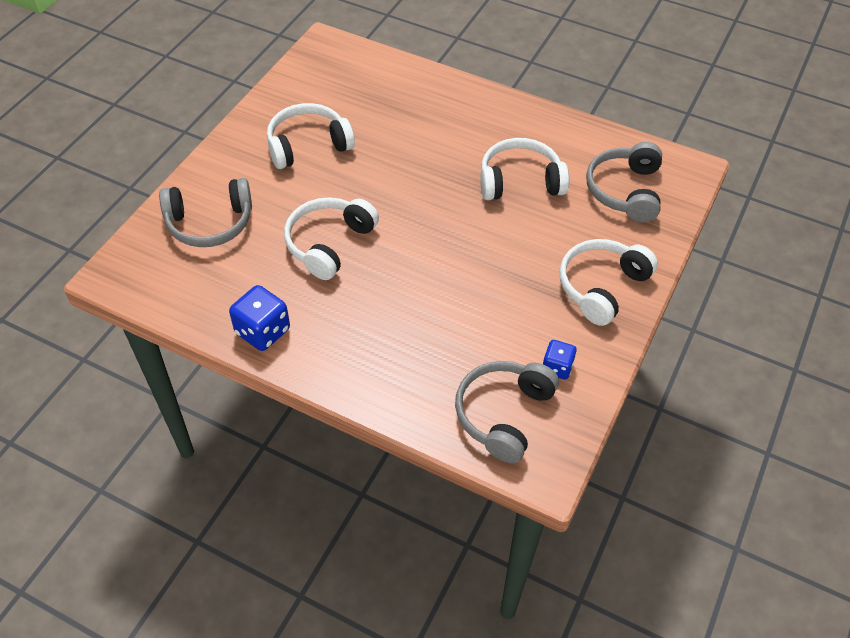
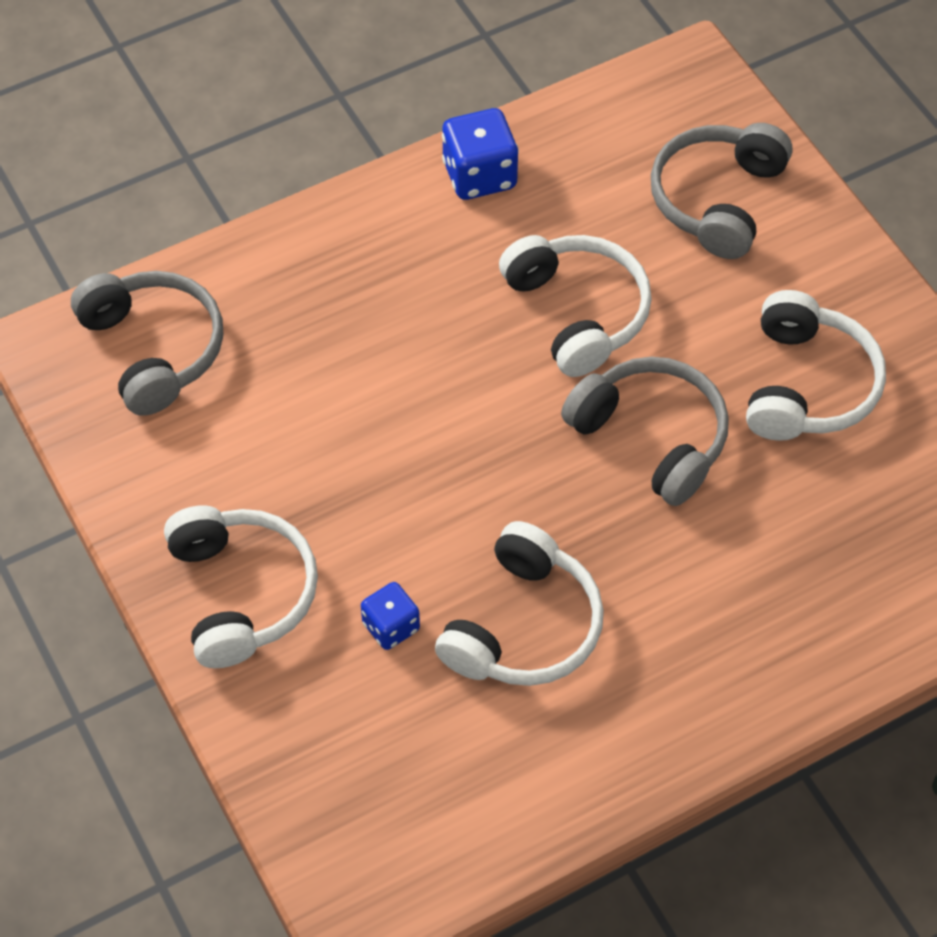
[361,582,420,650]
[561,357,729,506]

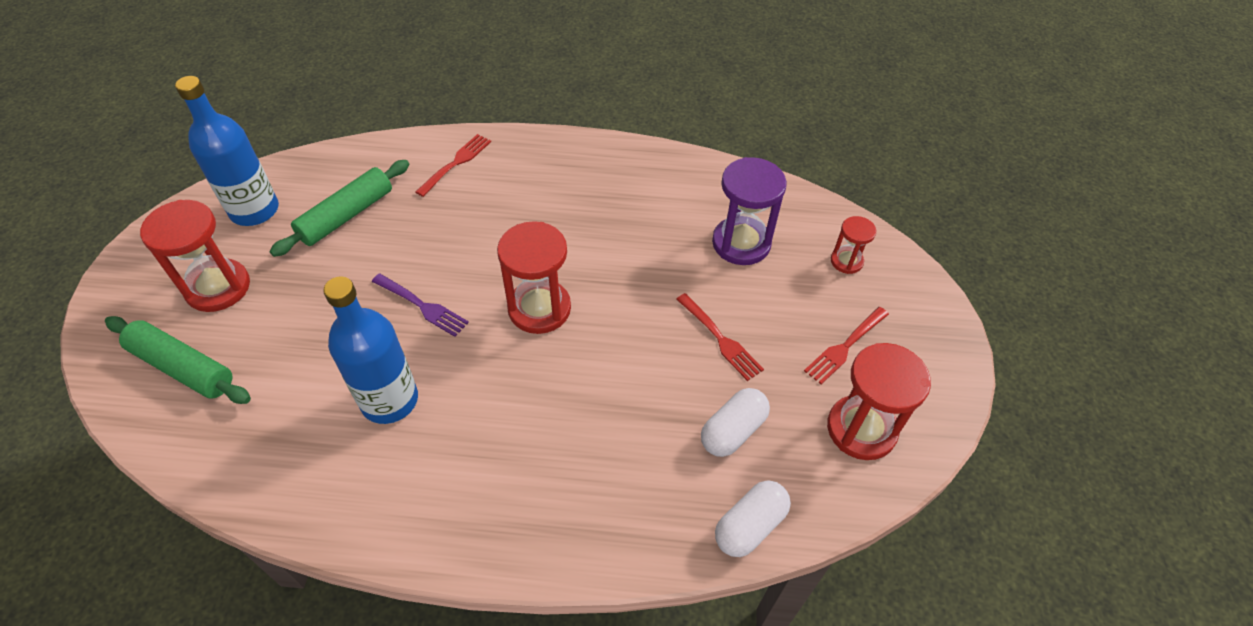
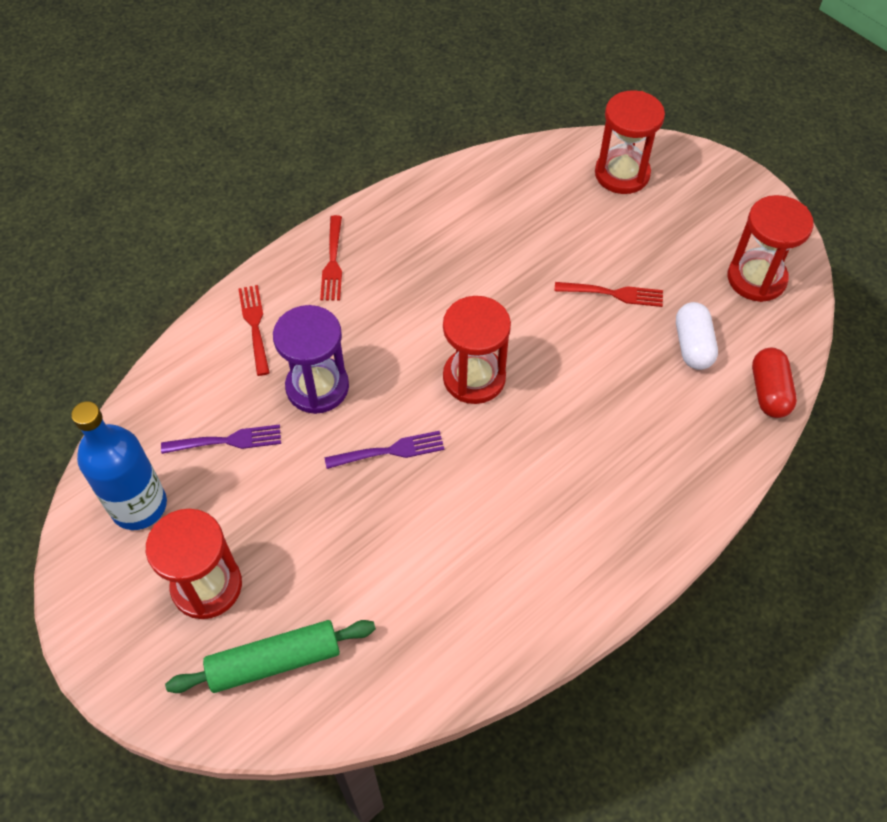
[161,424,281,454]
[323,276,418,424] (first image)
[273,305,349,414]
[752,348,797,418]
[320,215,342,300]
[595,90,665,194]

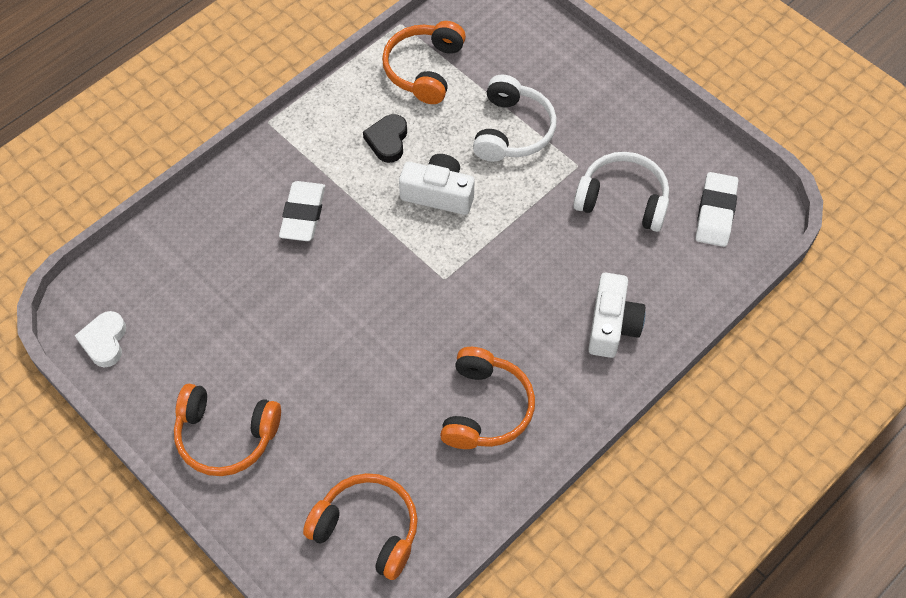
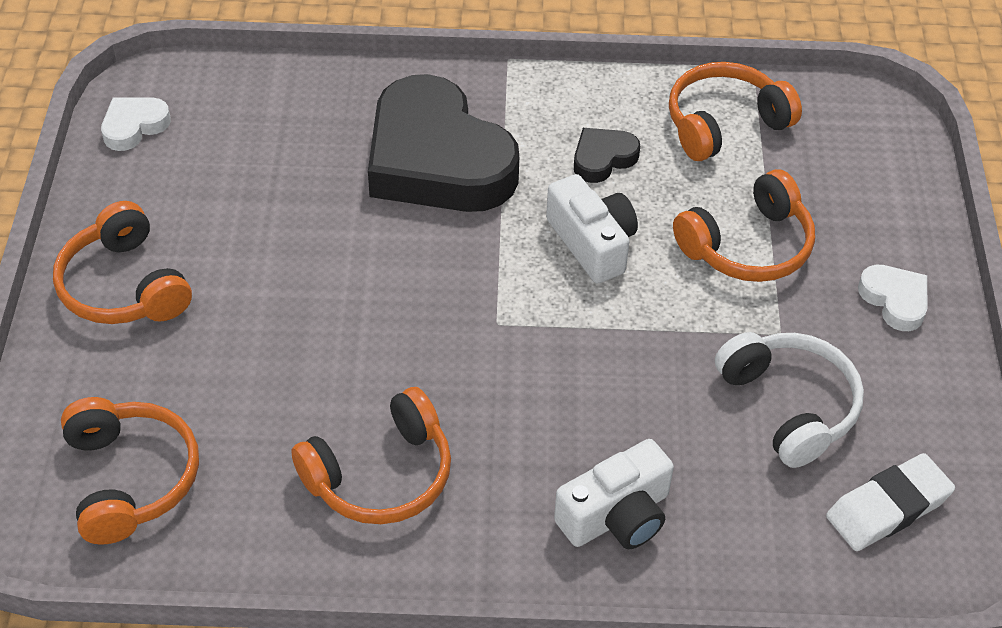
[368,74,519,212]
[673,169,815,282]
[858,265,927,331]

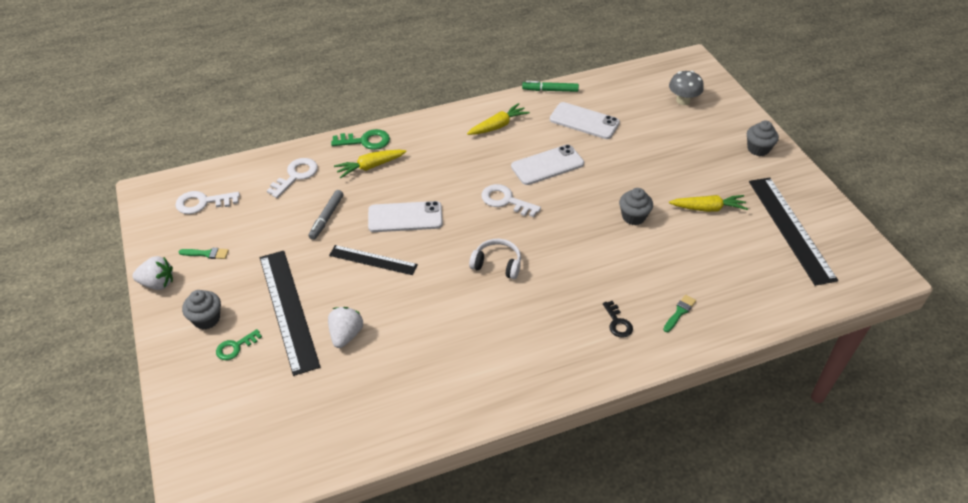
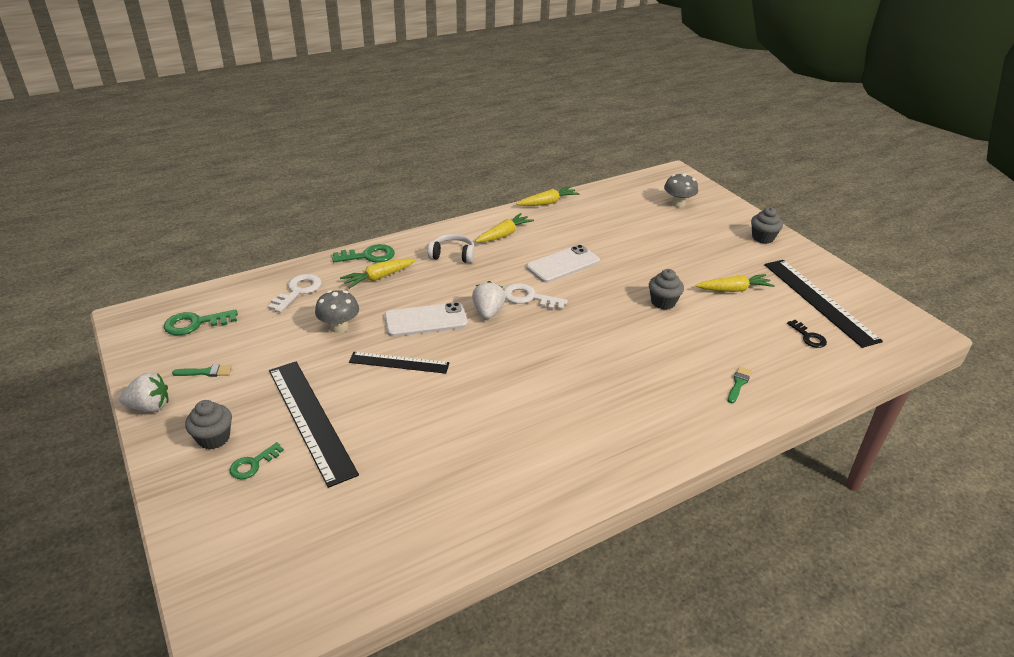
[164,309,238,335]
[315,290,359,333]
[472,281,506,319]
[428,234,474,263]
[517,186,579,206]
[550,102,620,139] (first image)
[787,320,827,348]

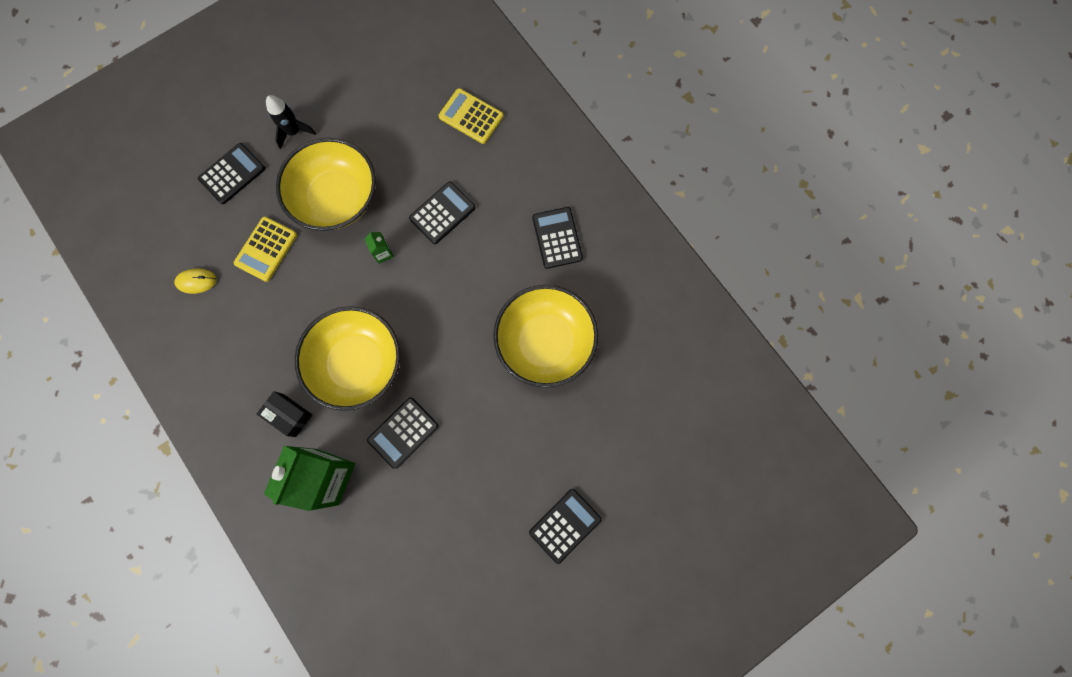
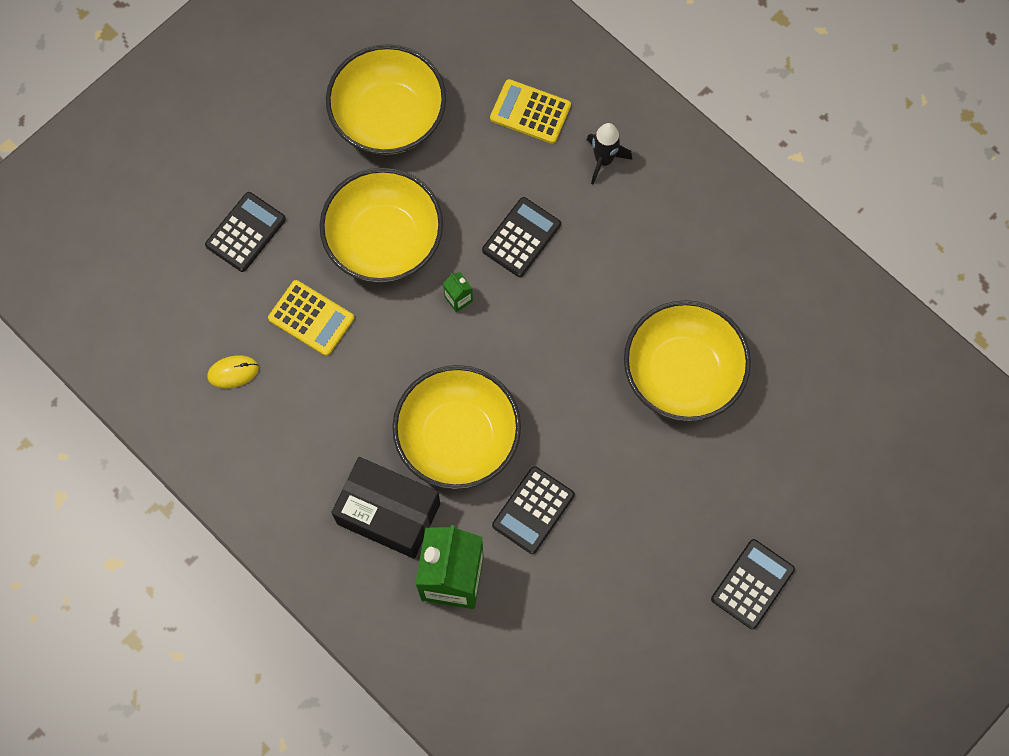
[268,280,354,356]
[331,457,440,559]
[587,123,632,185]
[532,207,583,269] (first image)
[326,44,446,155]

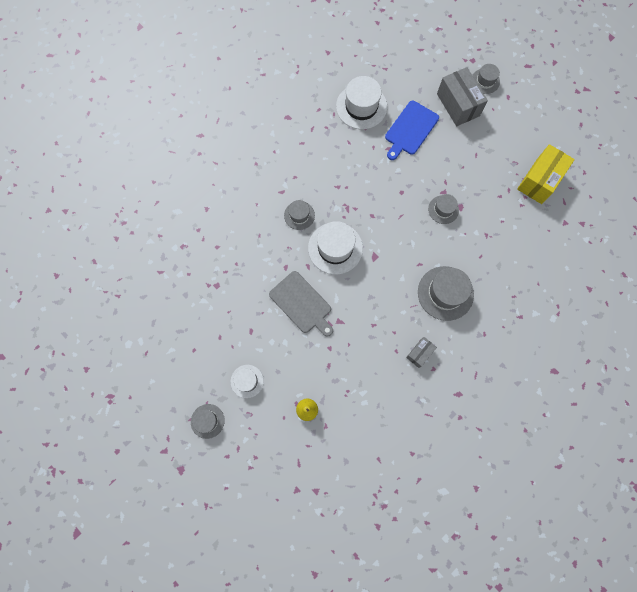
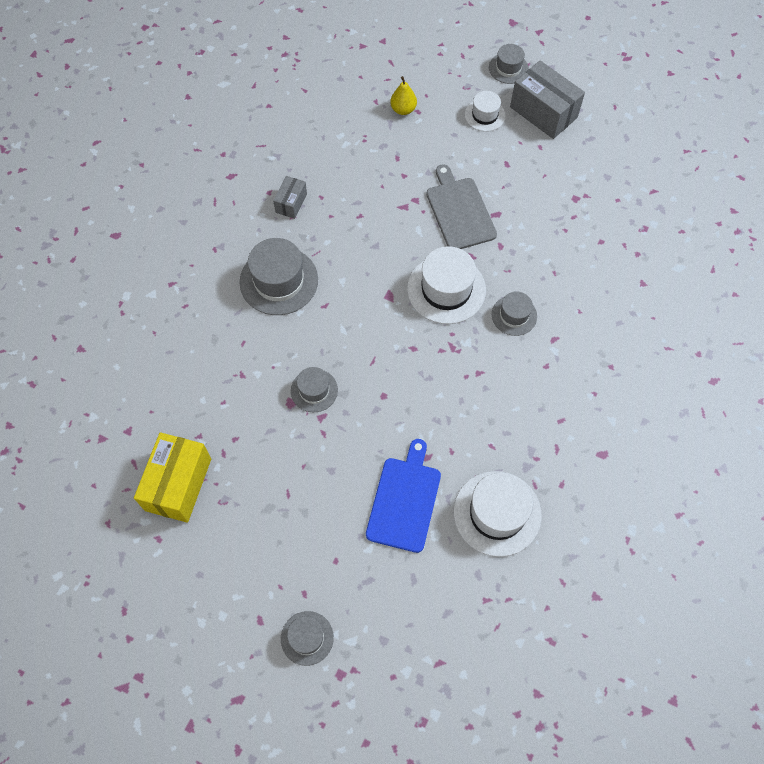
[426,164,497,249]
[510,60,585,139]

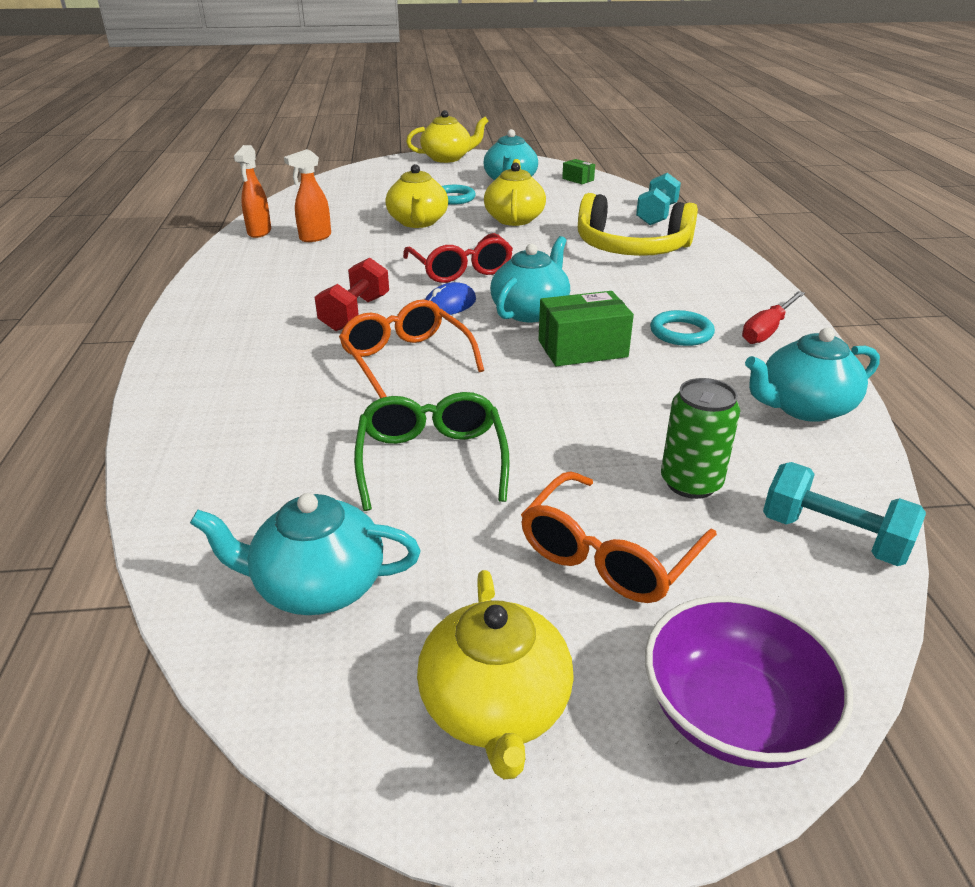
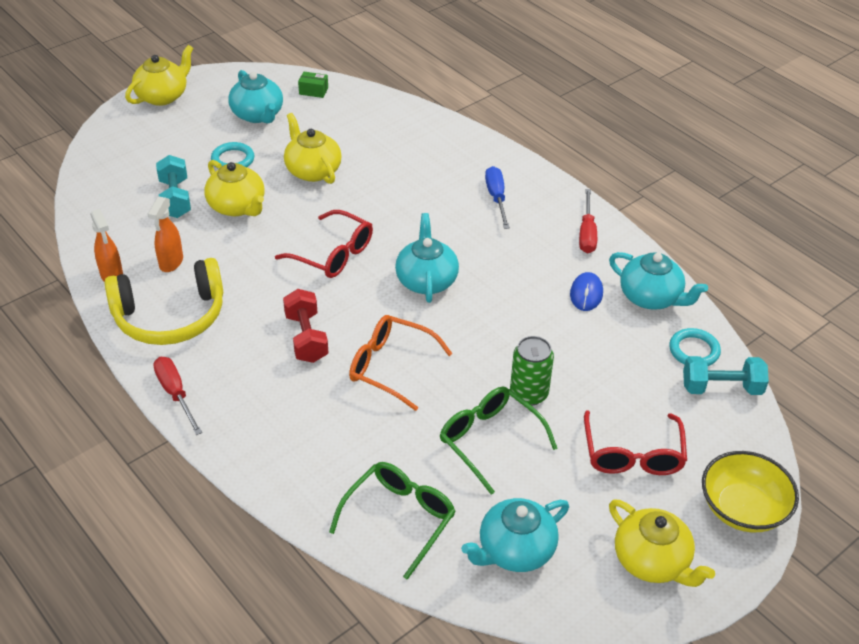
[570,272,603,311]
[584,410,687,475]
[538,291,634,366] (first image)
[104,258,223,345]
[156,155,191,218]
[702,451,799,532]
[669,328,721,366]
[510,336,554,406]
[609,252,708,310]
[153,357,202,435]
[329,462,456,580]
[485,166,510,229]

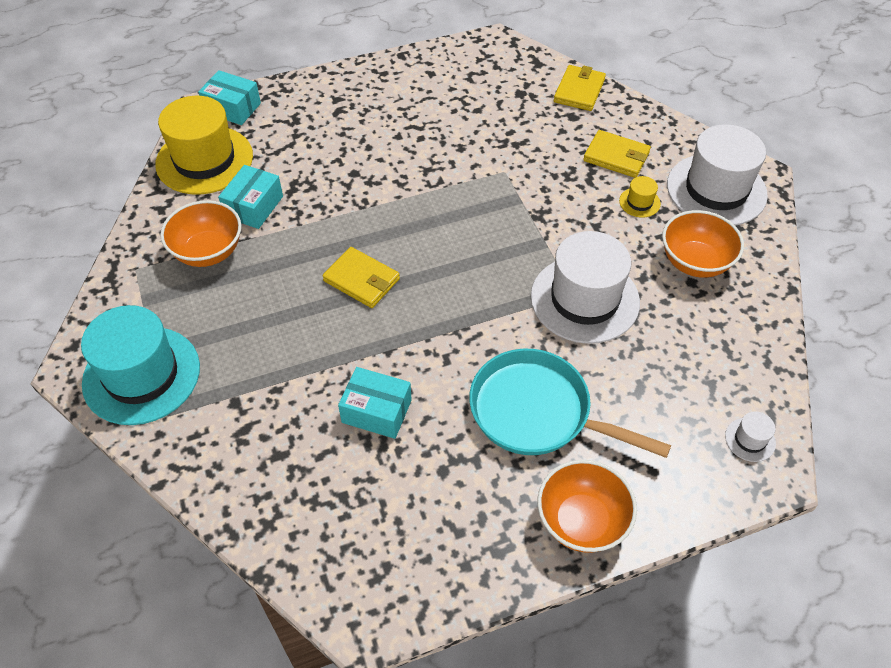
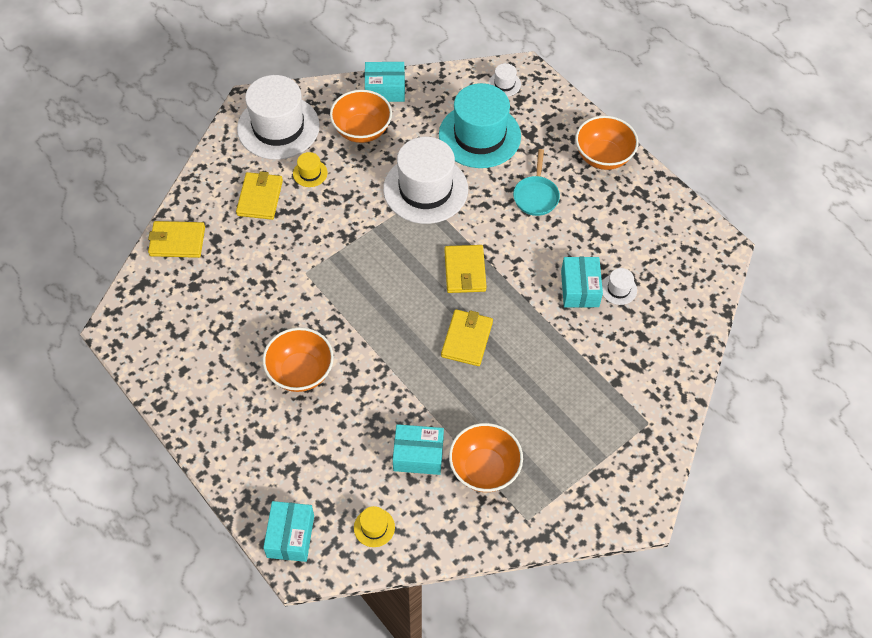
[439,83,521,168]
[354,506,395,547]
[513,149,560,216]
[262,327,334,392]
[365,62,405,102]
[444,245,487,293]
[602,268,637,305]

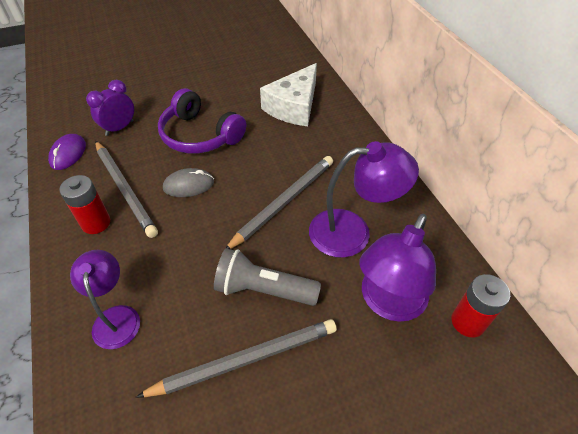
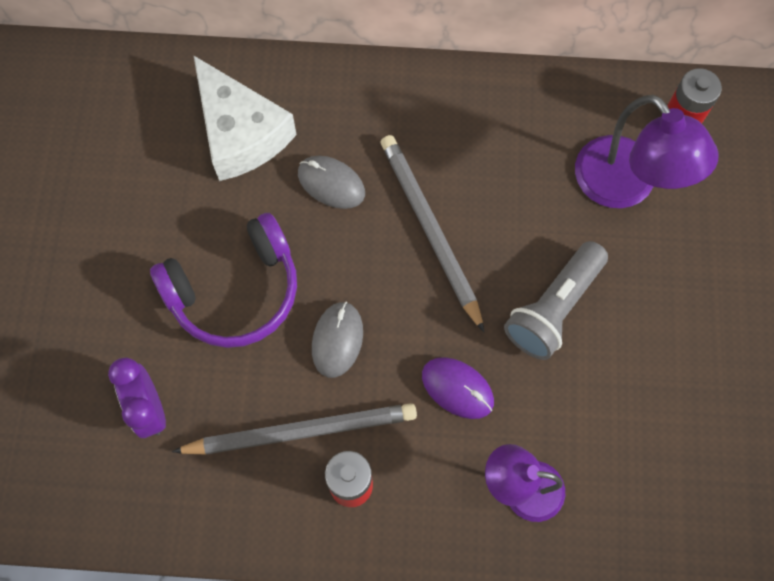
[422,357,494,419]
[135,319,337,398] (first image)
[309,141,419,258] (first image)
[298,156,365,209]

